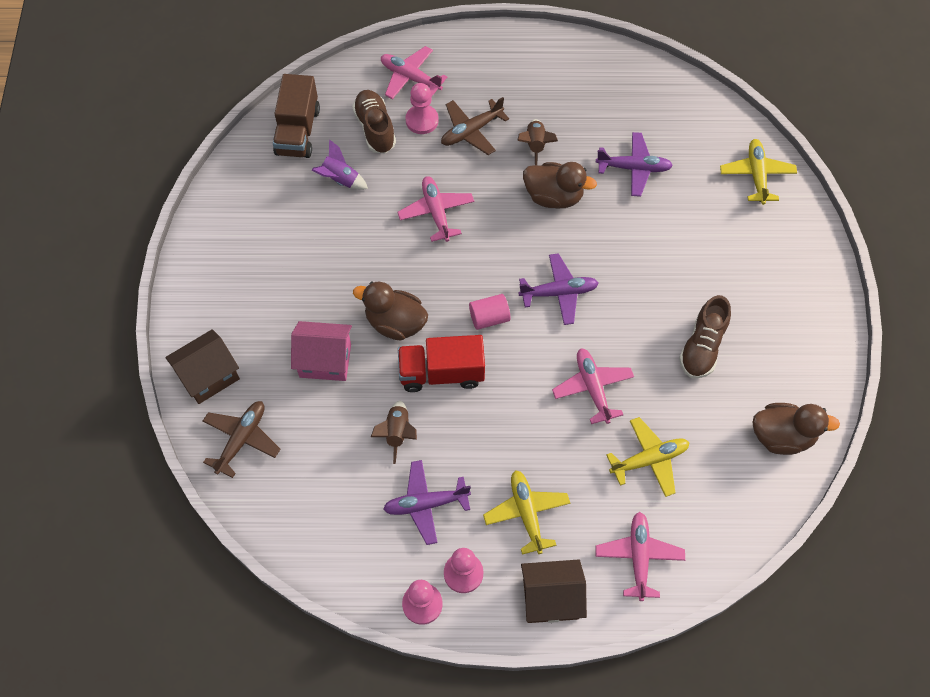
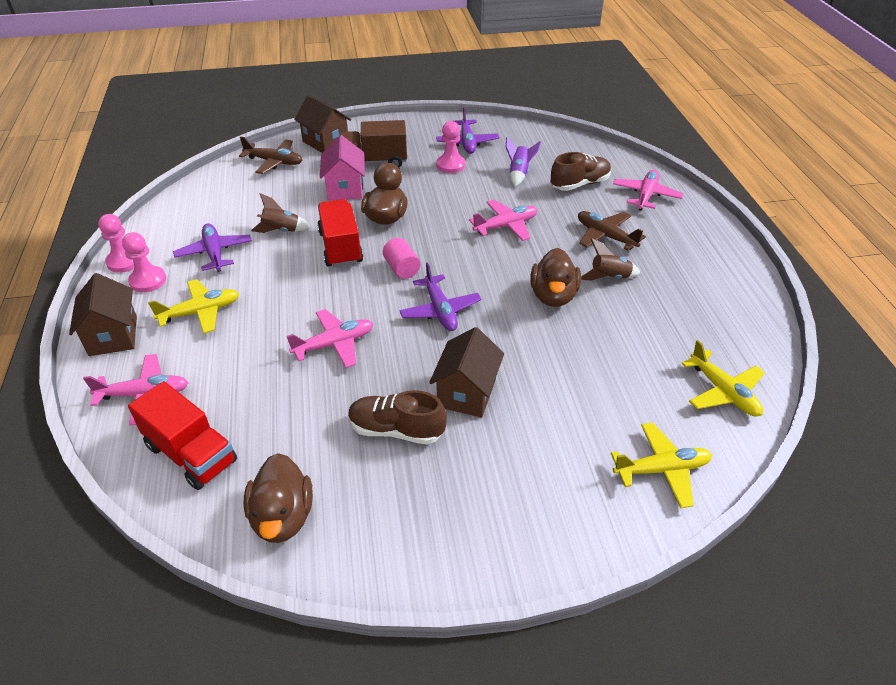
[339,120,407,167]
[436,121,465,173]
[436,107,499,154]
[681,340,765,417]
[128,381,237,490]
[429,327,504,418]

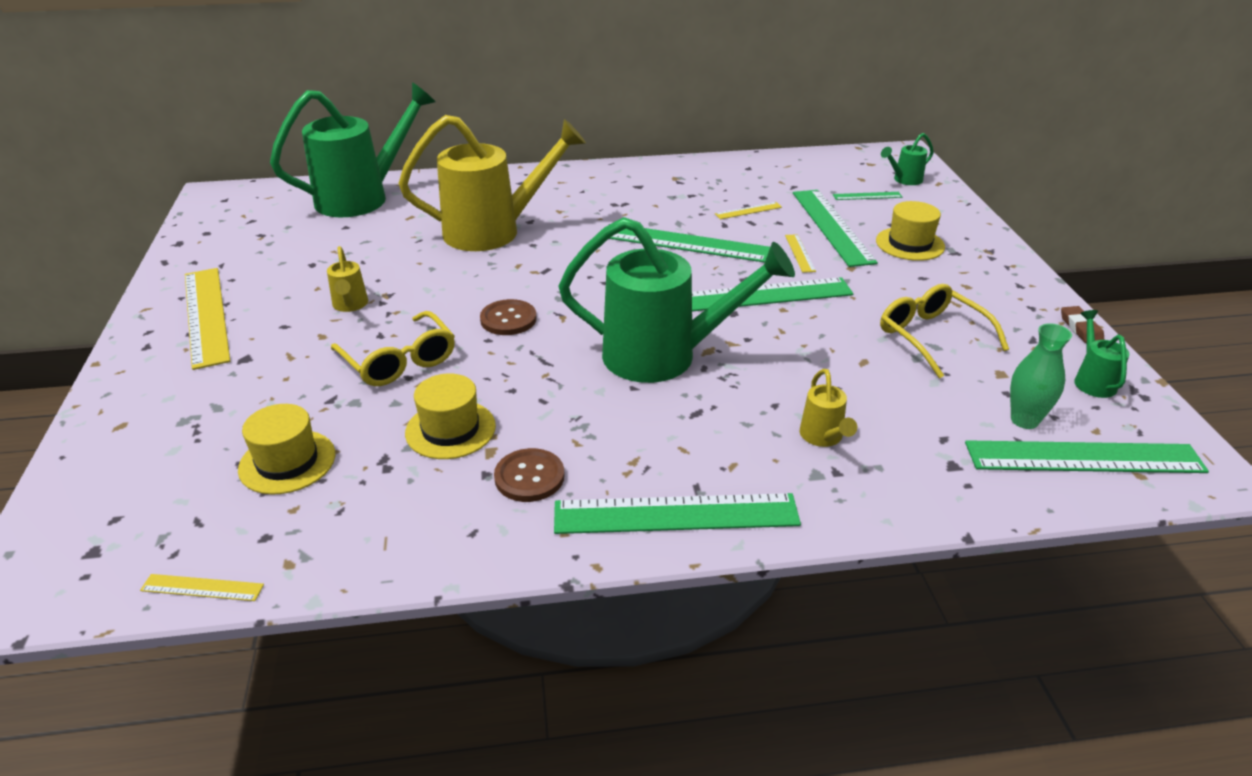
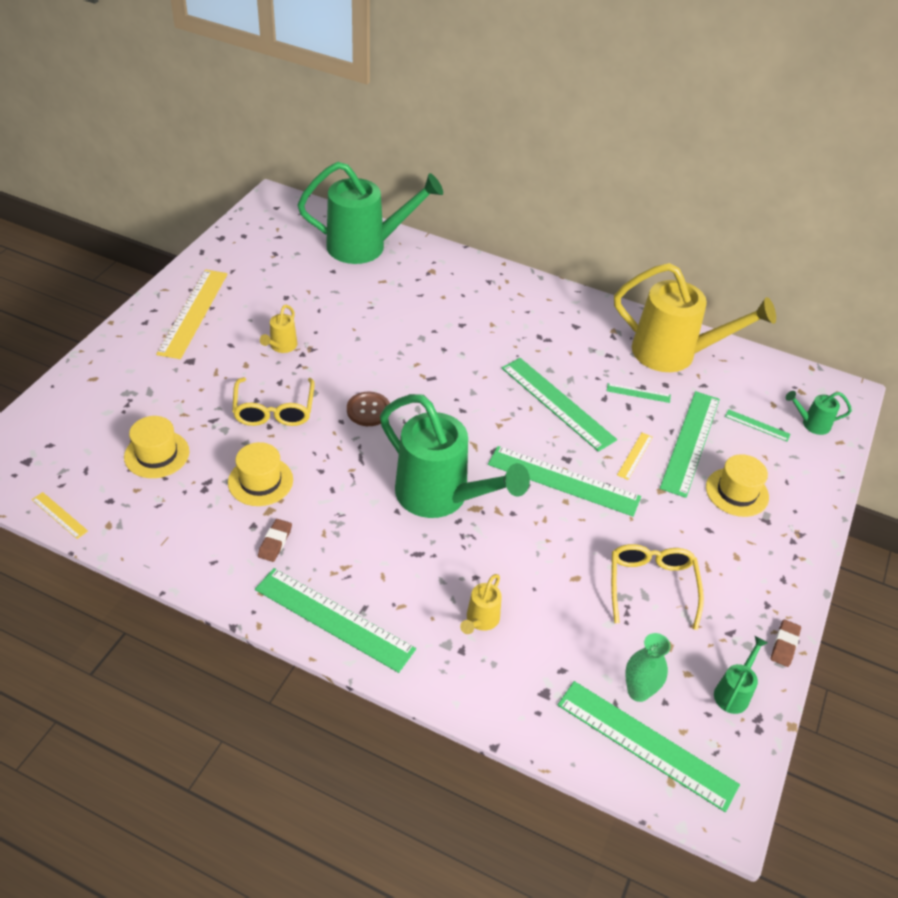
[614,263,776,372]
[258,519,292,562]
[607,383,671,403]

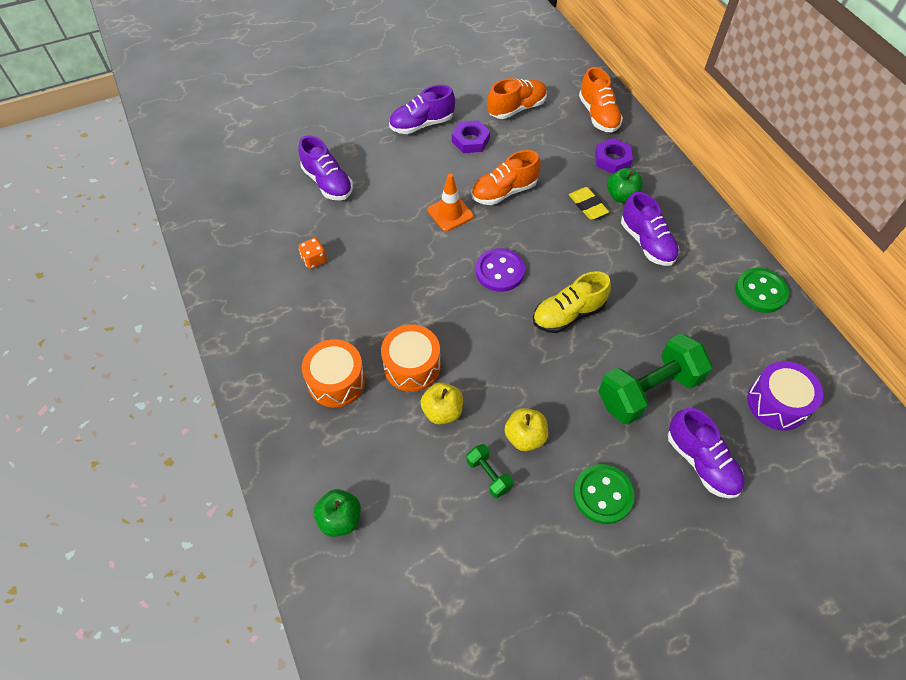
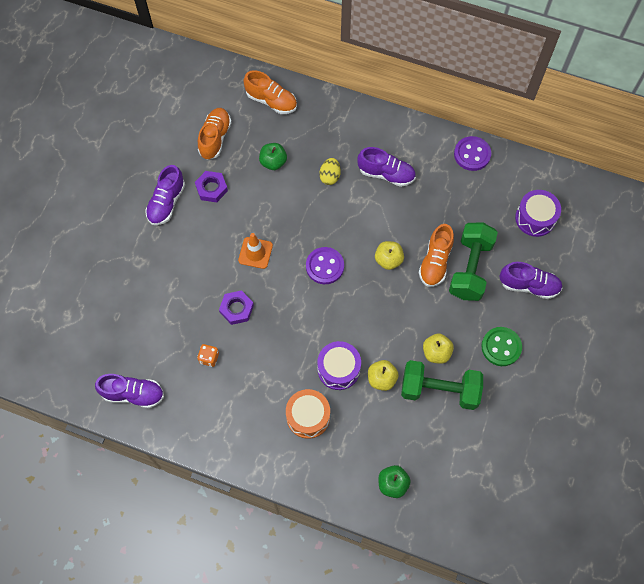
[95,374,164,408]
[317,341,361,390]
[401,360,483,410]
[418,224,454,287]
[375,241,404,270]
[319,158,341,185]
[219,290,254,325]
[259,143,287,170]
[454,136,491,171]

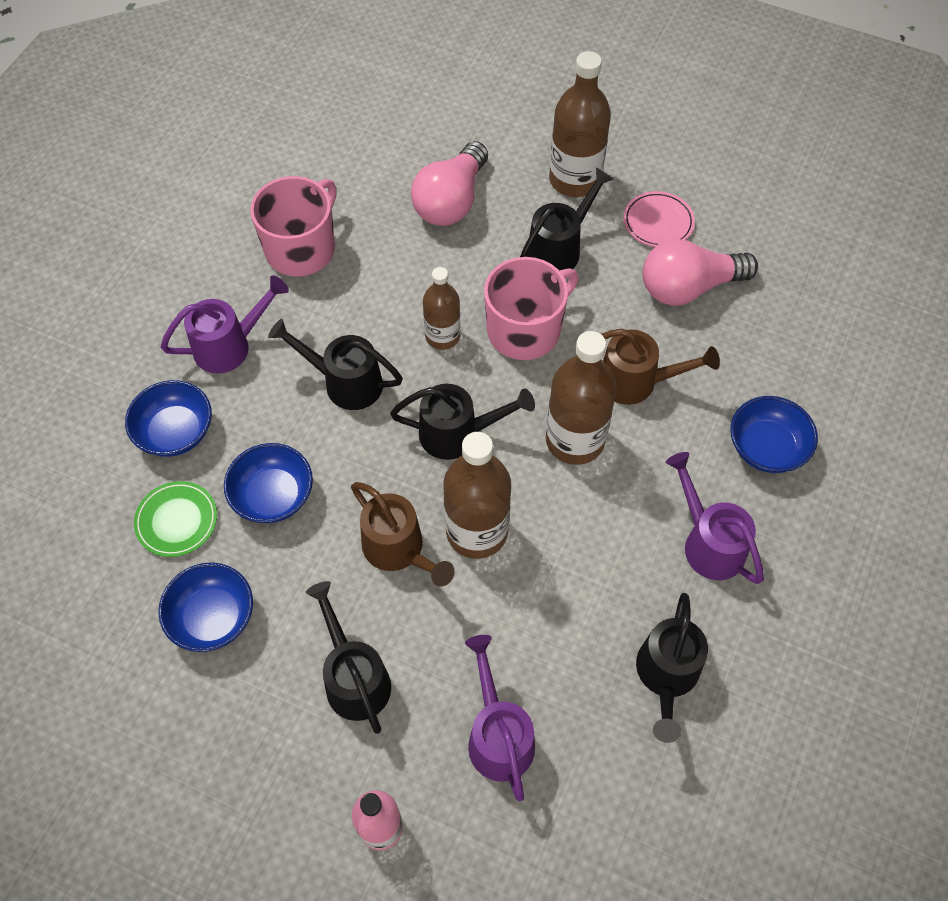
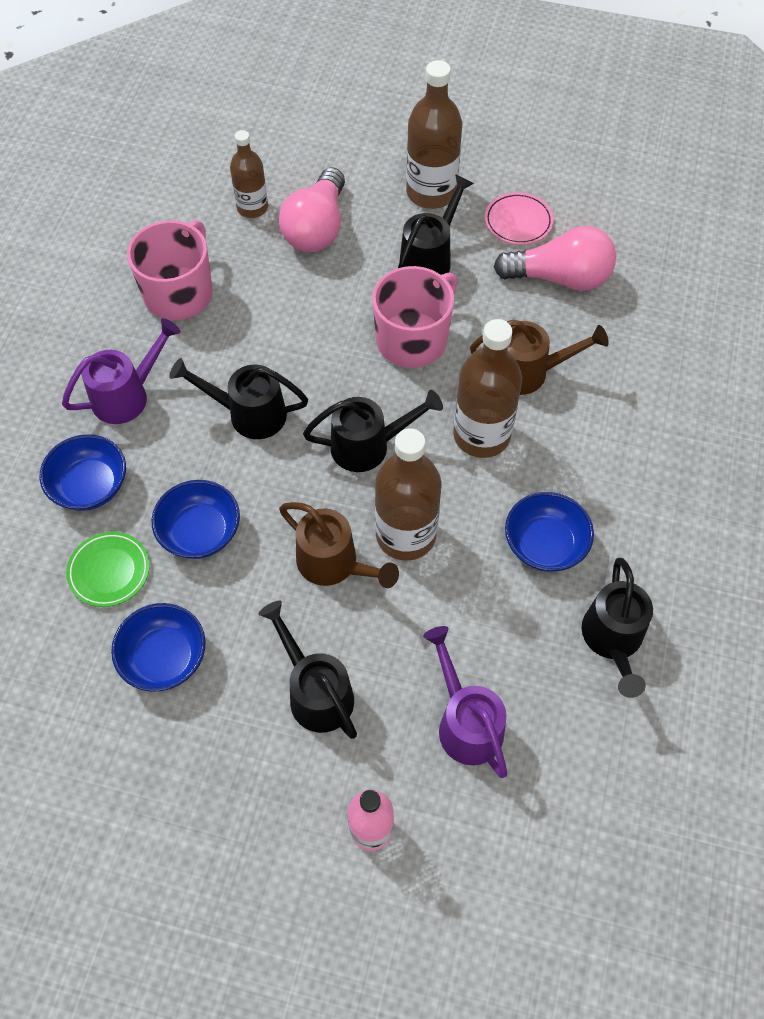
[230,130,268,218]
[494,226,616,291]
[666,452,764,584] (first image)
[505,492,594,572]

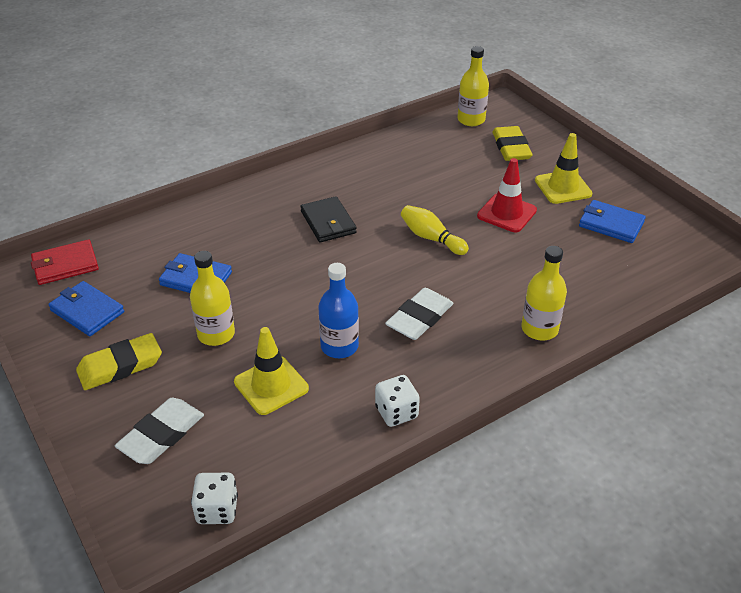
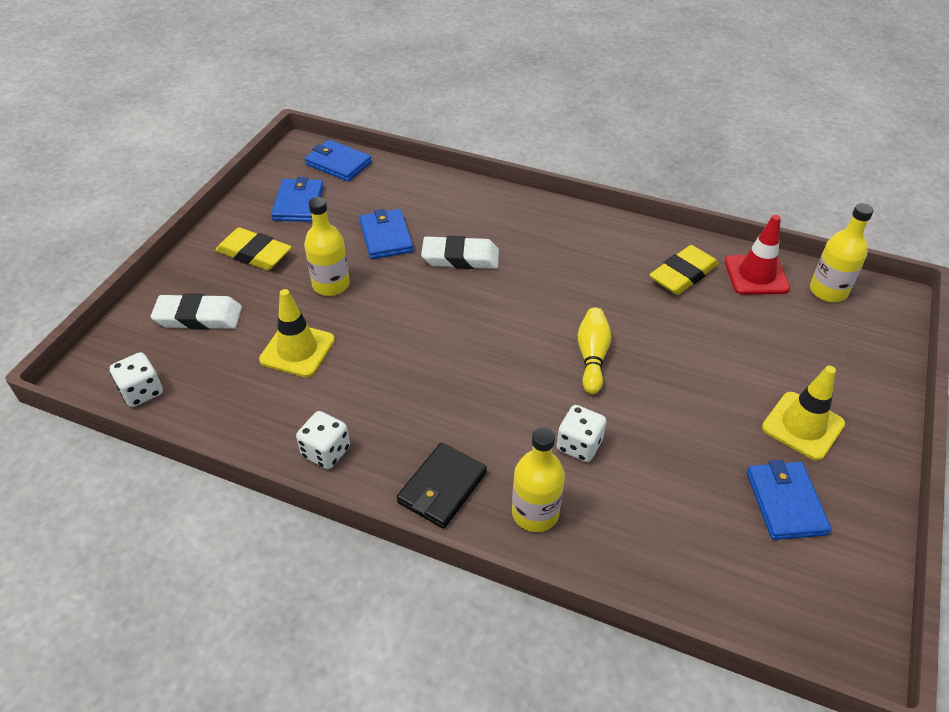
[305,140,372,182]
[397,442,487,529]
[318,263,359,358] (first image)
[421,236,499,269]
[725,215,790,295]
[649,245,719,295]
[557,405,606,462]

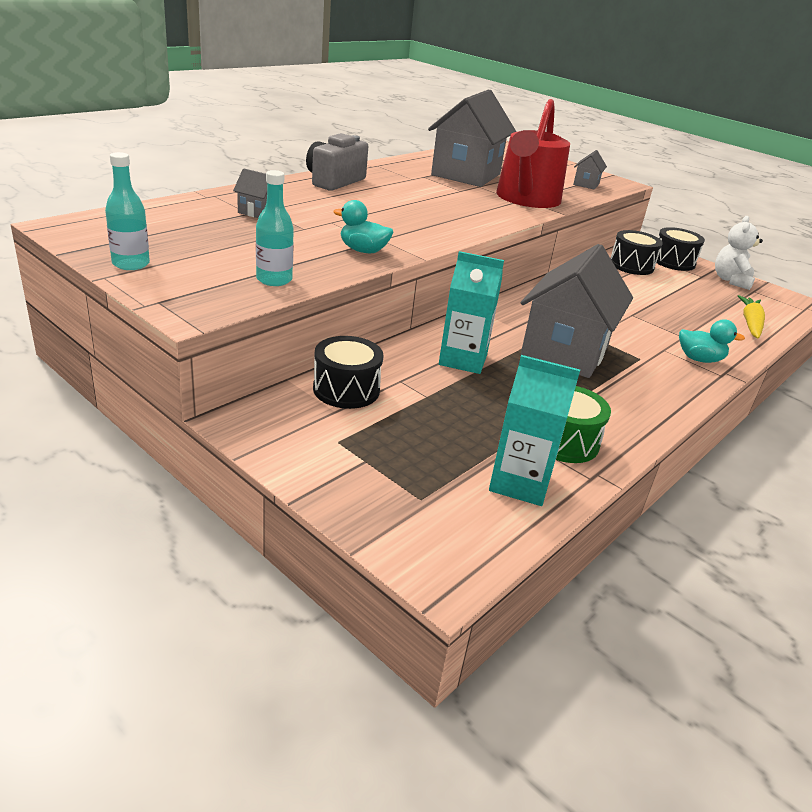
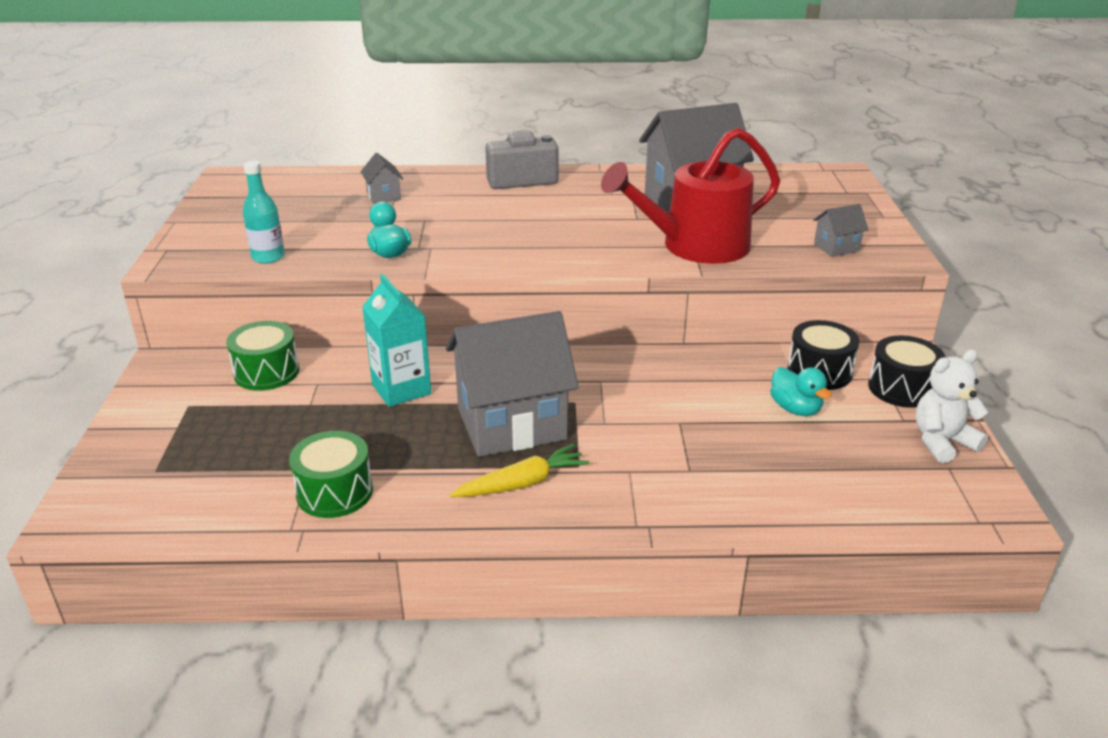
[105,152,150,270] (first image)
[226,321,299,391]
[489,355,580,506] (first image)
[770,367,831,416]
[450,444,589,497]

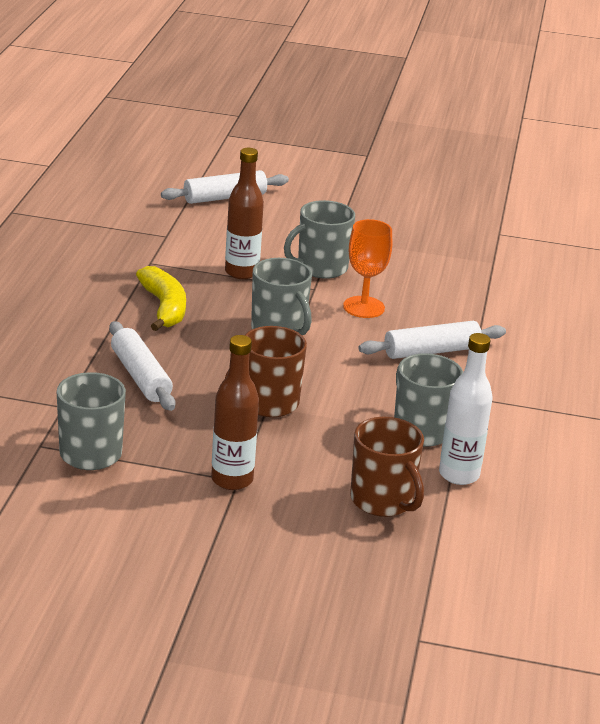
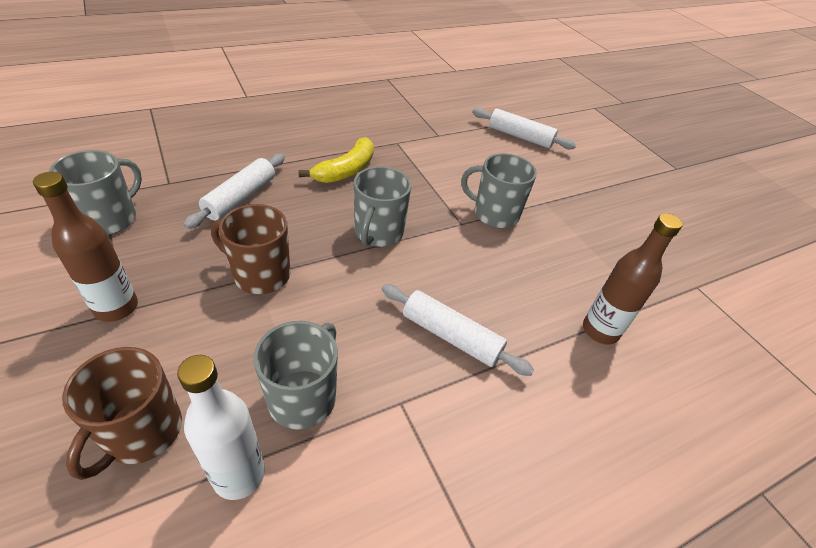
[583,213,683,345]
[343,219,392,318] (first image)

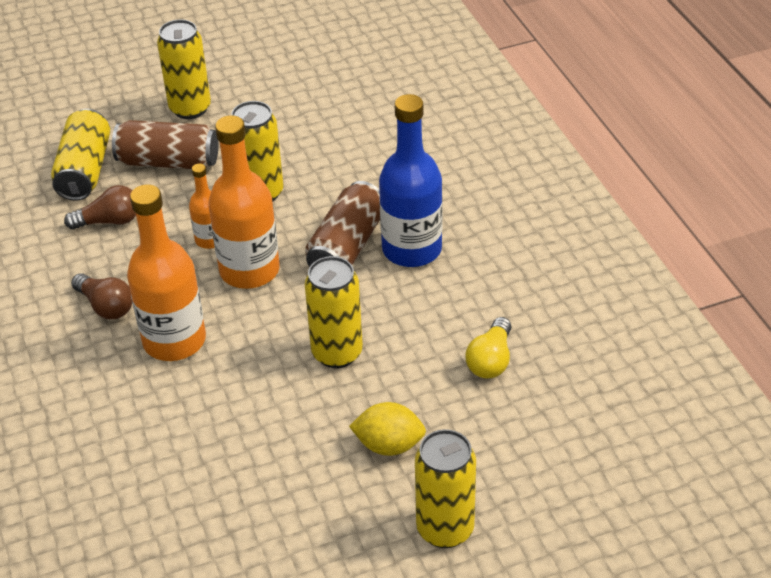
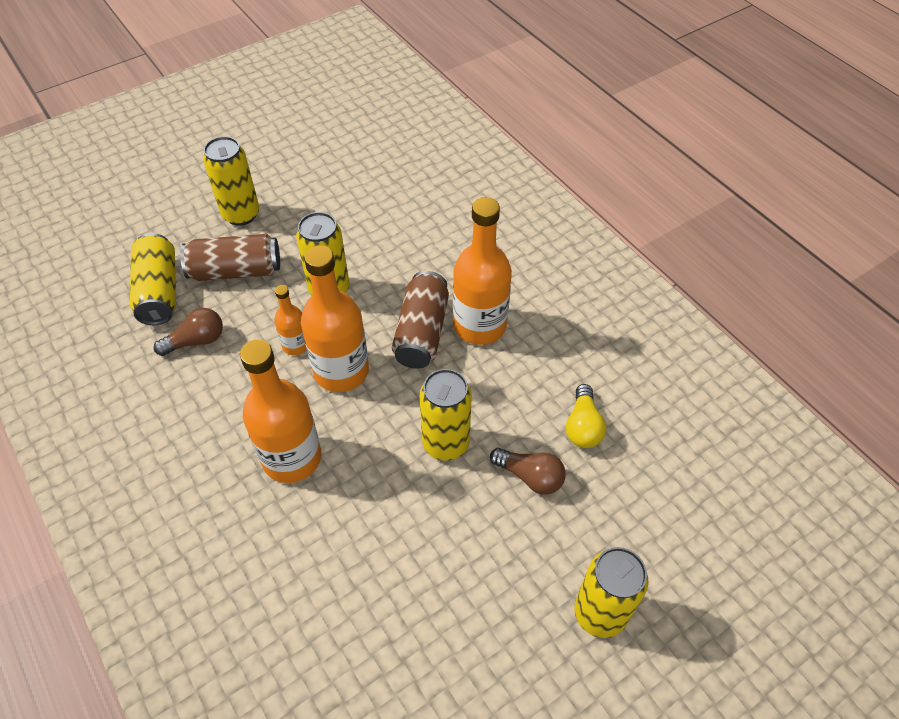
[490,448,566,495]
[349,402,426,456] (first image)
[453,197,512,345]

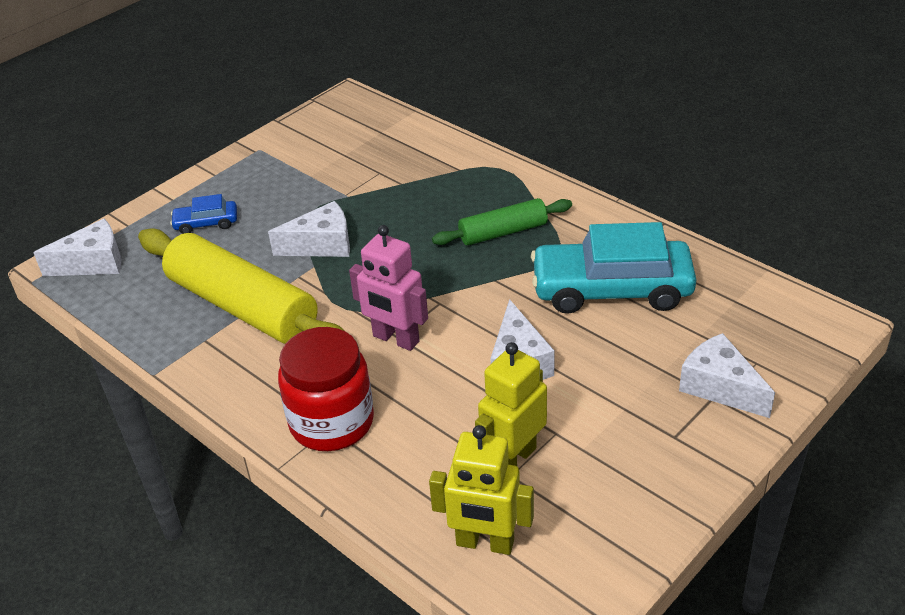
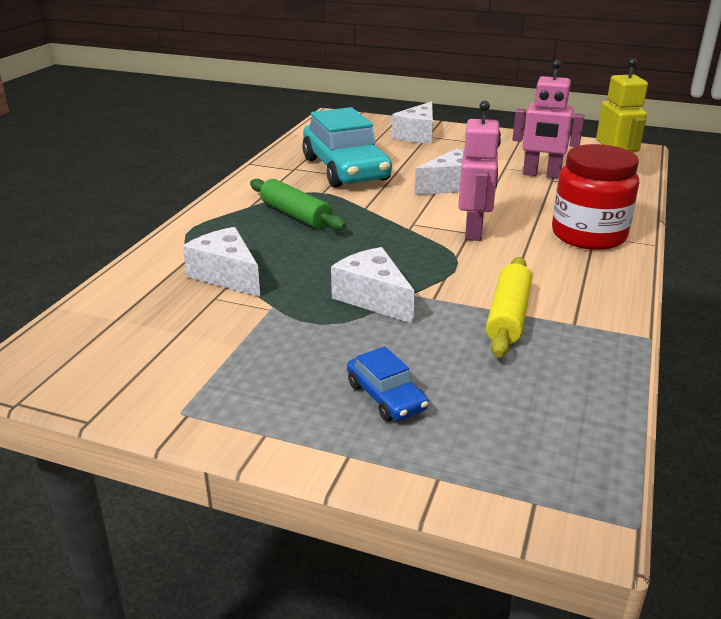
[183,227,260,297]
[486,257,532,357]
[512,60,585,179]

